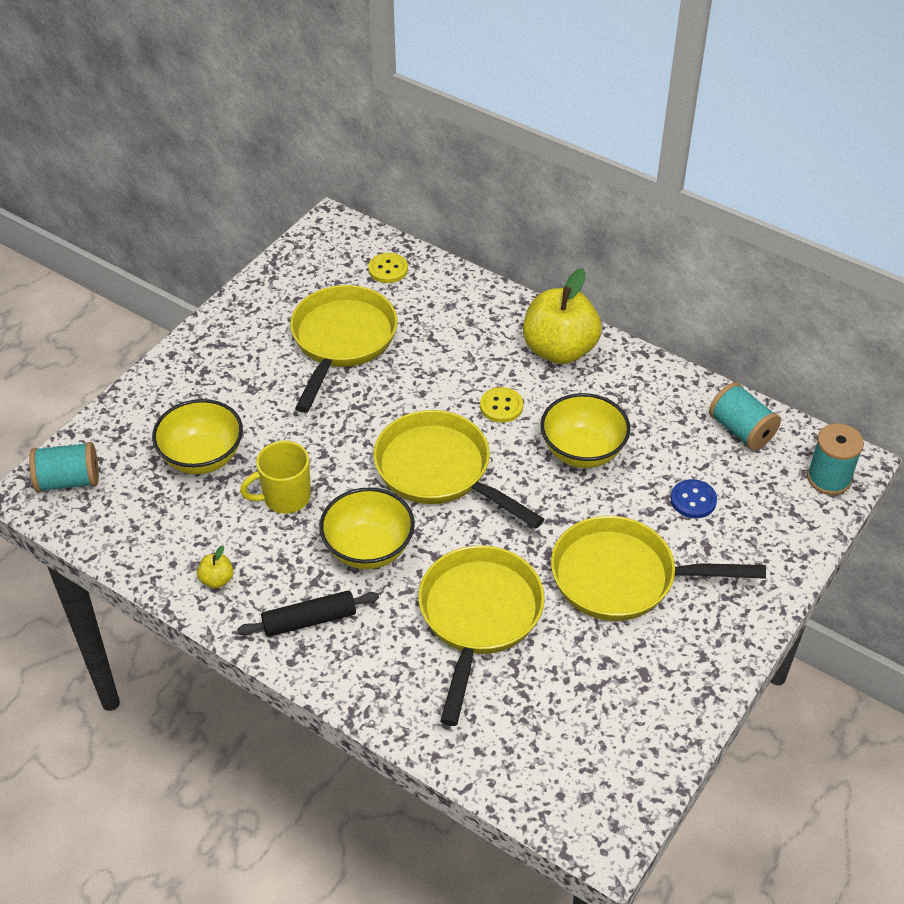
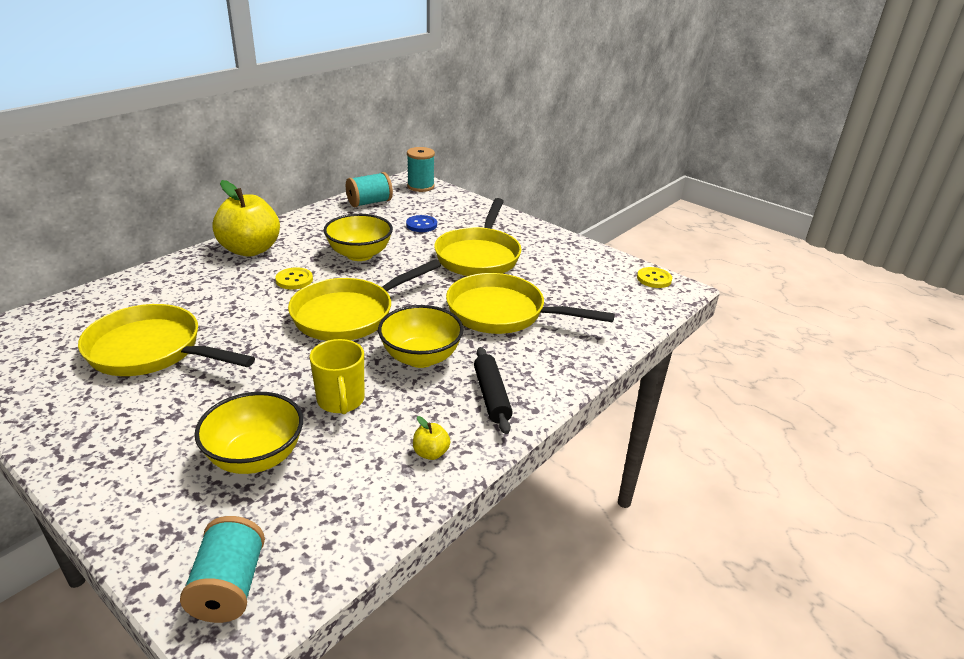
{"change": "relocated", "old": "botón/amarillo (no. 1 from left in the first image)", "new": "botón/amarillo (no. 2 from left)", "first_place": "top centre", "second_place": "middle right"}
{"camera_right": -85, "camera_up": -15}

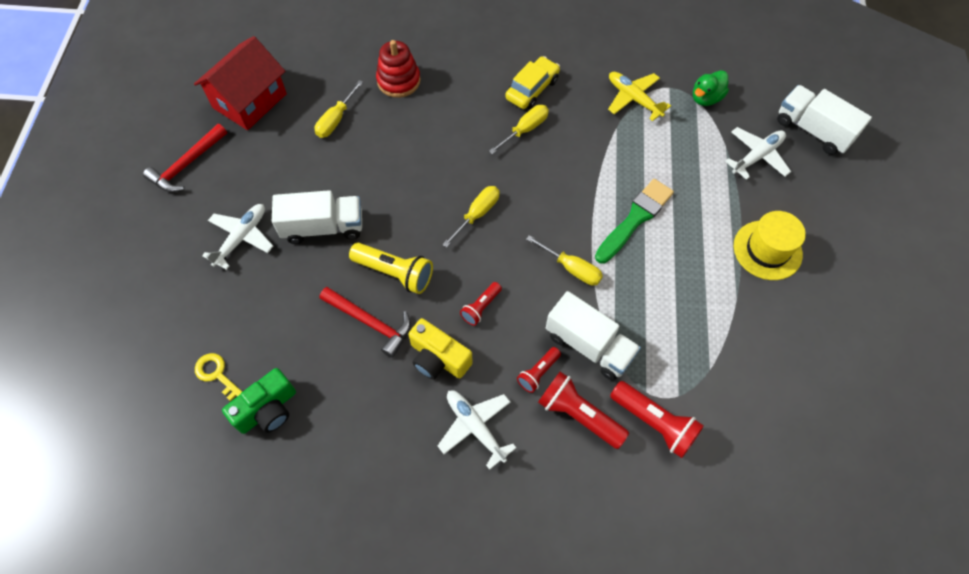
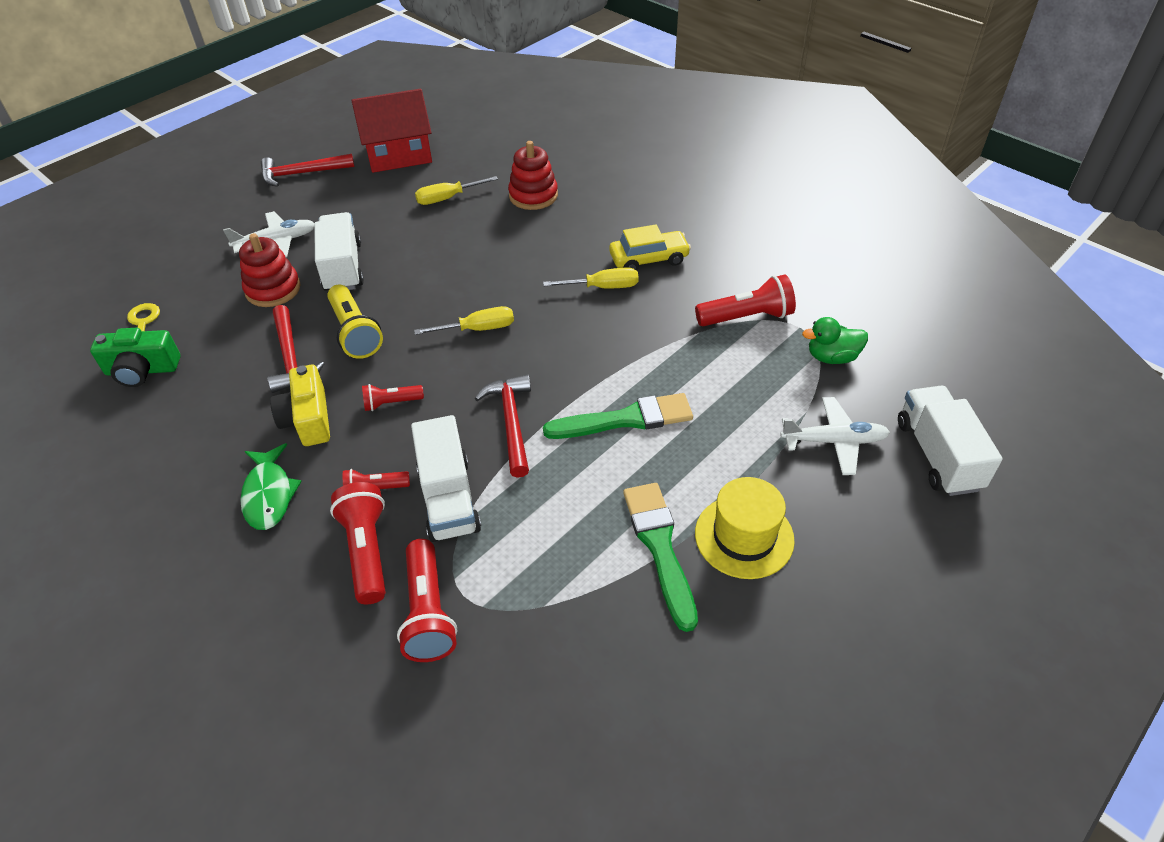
{"change": "appeared", "new": "juguete apilable/rojo (no. 1 from left)", "second_place": "top left"}
{"change": "exchanged", "old": "avión/blanco (no. 2 from left)", "new": "pez/verde", "first_place": "bottom centre", "second_place": "middle left"}
{"change": "spun", "old": "camión/blanco (no. 1 from left)", "first_place": "middle left", "second_place": "top left", "degrees": -135}
{"change": "exchanged", "old": "destornillador/amarillo (no. 4 from left)", "new": "martillo/rojo (no. 3 from left)", "first_place": "centre", "second_place": "centre"}
{"change": "appeared", "new": "pincel/verde (no. 2 from left)", "second_place": "centre"}
{"change": "exchanged", "old": "avión/amarillo", "new": "lámpara de mano/rojo (no. 5 from left)", "first_place": "top centre", "second_place": "centre"}
{"camera_right": 40, "camera_up": -15}

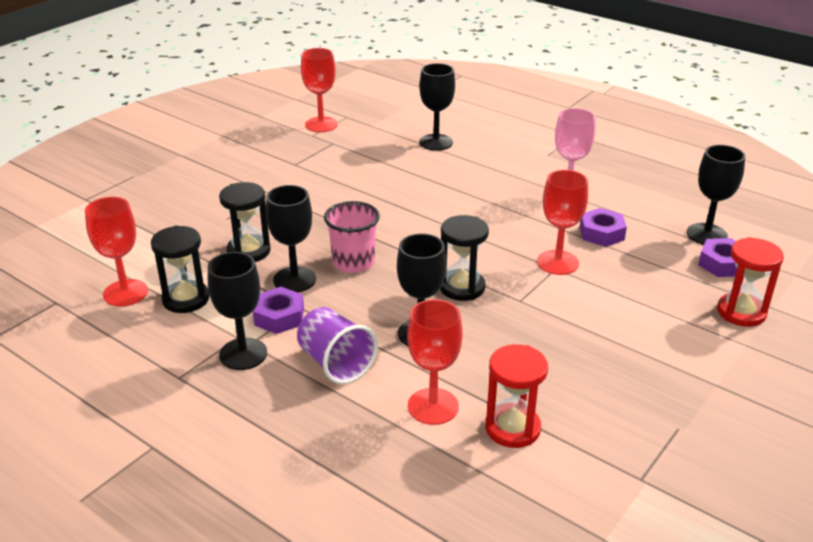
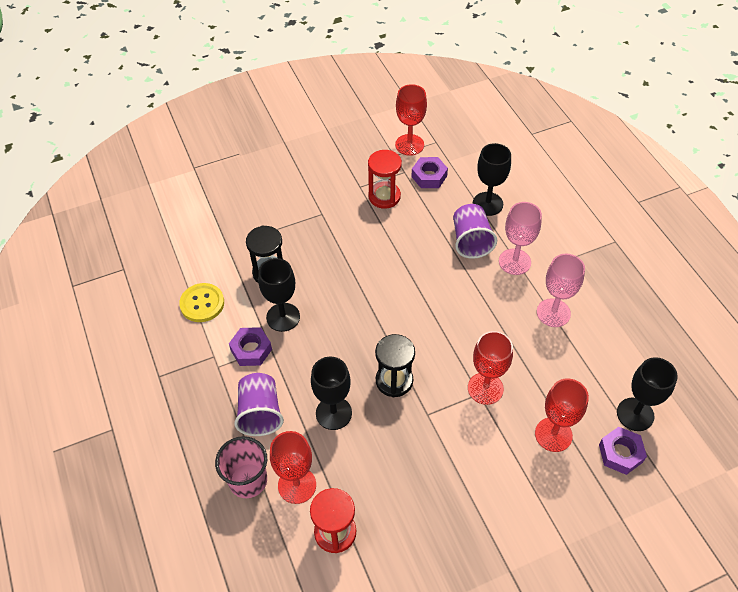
{"change": "exchanged", "old": "reloj de arena/negro (no. 1 from left)", "new": "botón/amarillo", "first_place": "middle left", "second_place": "middle left"}
{"change": "relocated", "old": "vaso/rosa", "first_place": "centre", "second_place": "bottom left"}
{"change": "relocated", "old": "reloj de arena/rojo (no. 2 from left)", "first_place": "middle right", "second_place": "top centre"}
{"change": "relocated", "old": "tuerca/morado (no. 2 from left)", "first_place": "middle right", "second_place": "top centre"}
{"change": "appeared", "new": "vaso/morado (no. 2 from left)", "second_place": "centre"}
{"change": "appeared", "new": "copa/rosa (no. 1 from left)", "second_place": "middle right"}
{"change": "relocated", "old": "copa/rojo (no. 1 from left in the first image)", "new": "copa/rojo (no. 4 from left)", "first_place": "middle left", "second_place": "bottom right"}
{"change": "missing", "old": "copa/negro (no. 1 from left)", "first_place": "middle left"}
{"camera_right": 30, "camera_up": 20}

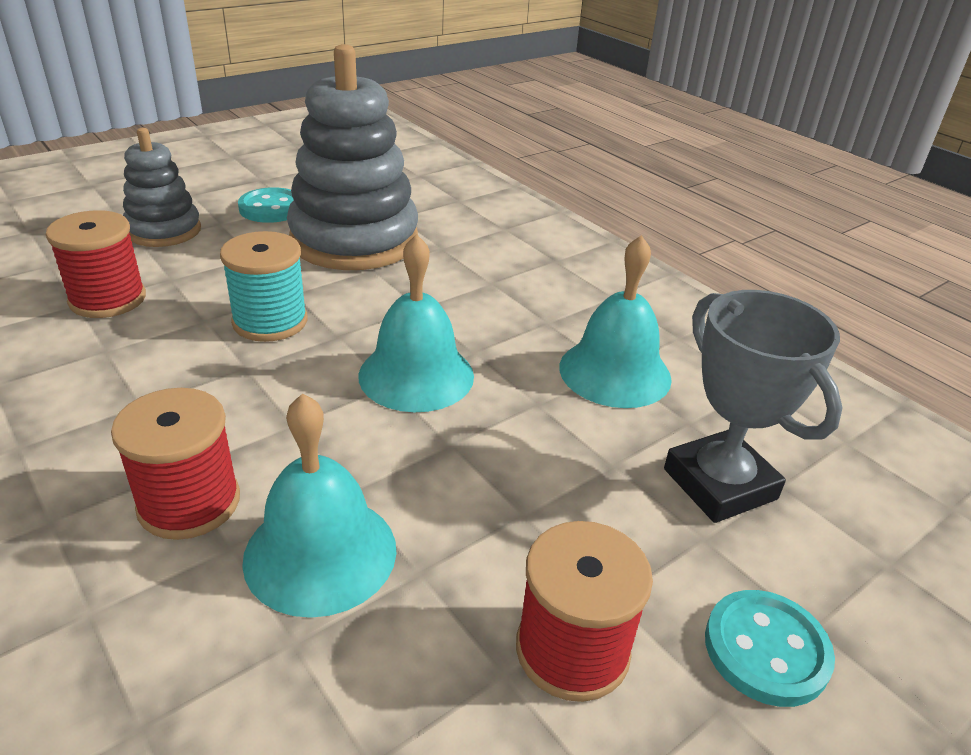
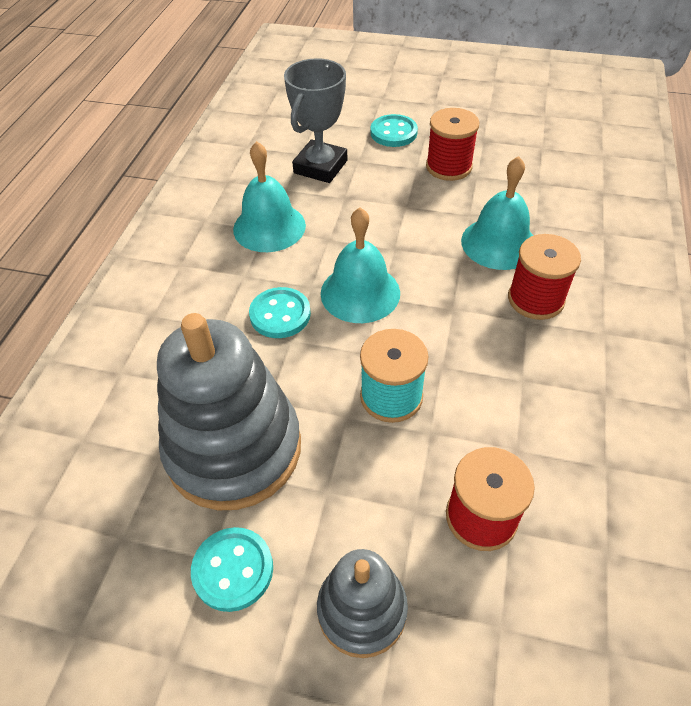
{"change": "appeared", "new": "botón/turquesa (no. 2 from left)", "second_place": "centre"}
{"camera_right": -125, "camera_up": 15}

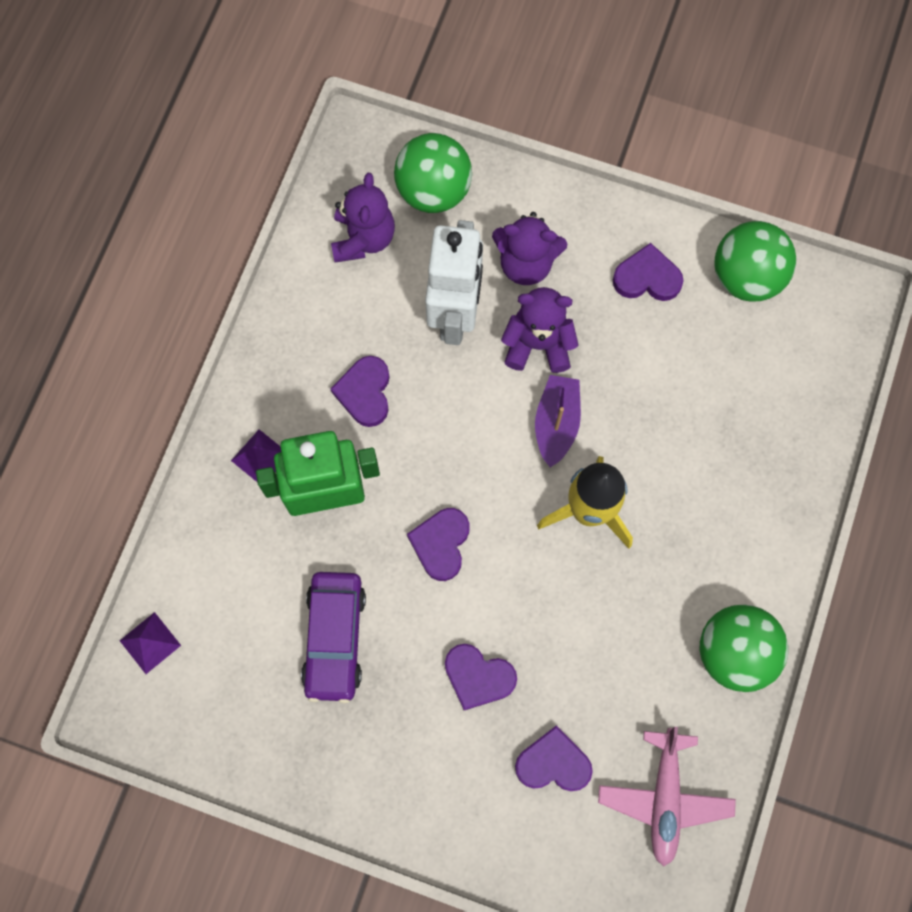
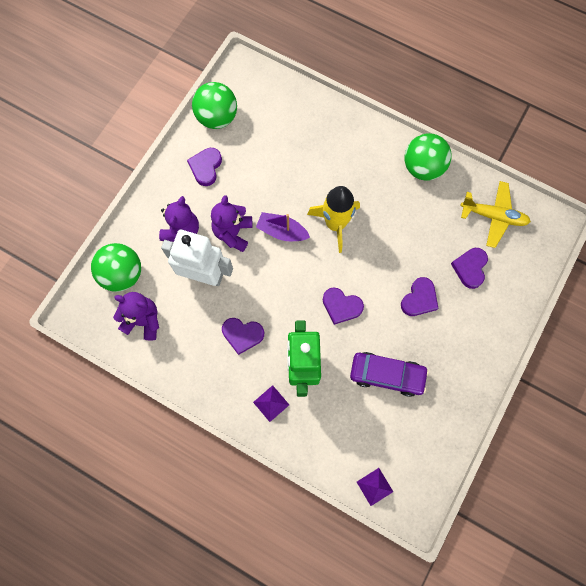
{"change": "colour", "old": "avión/rosa", "new": "avión/amarillo", "first_place": "bottom right", "second_place": "middle right"}
{"camera_right": -80, "camera_up": 0}

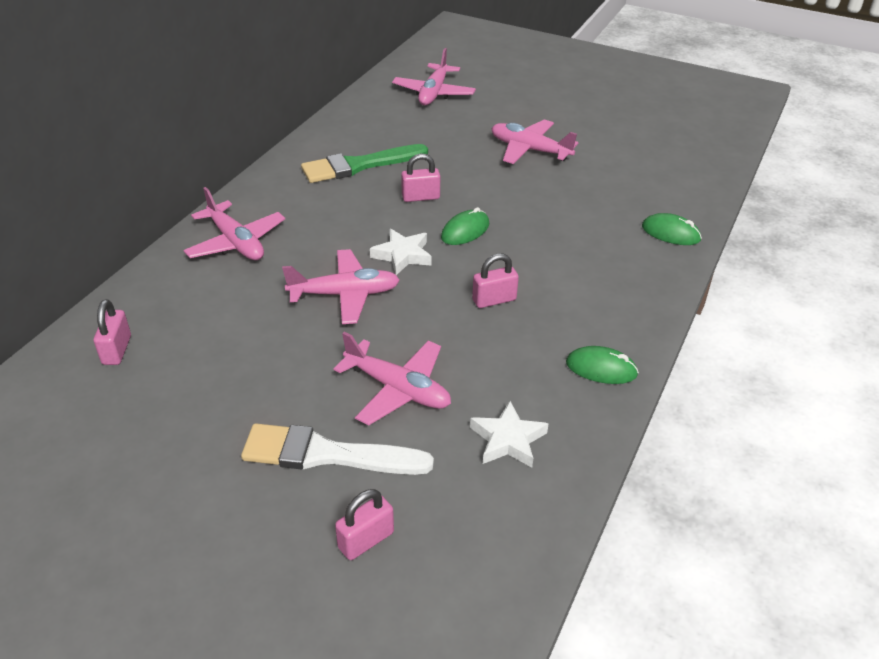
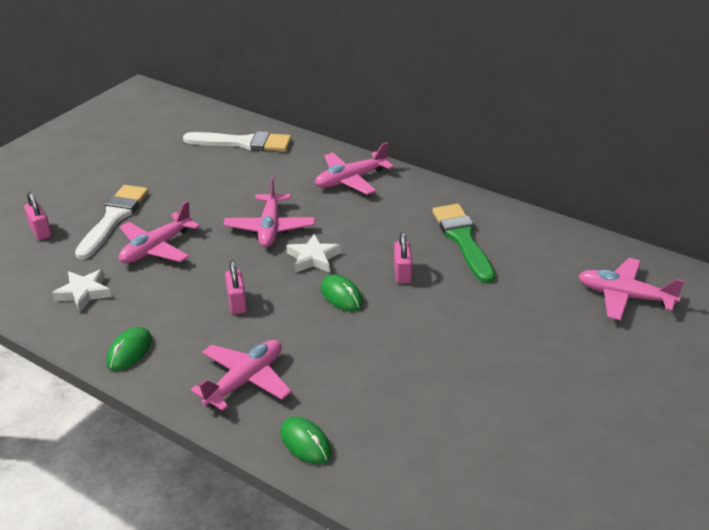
{"change": "exchanged", "old": "candado/rosa (no. 1 from left)", "new": "pincel/blanco (no. 2 from left)", "first_place": "middle left", "second_place": "top centre"}
{"change": "relocated", "old": "avión/rosa (no. 5 from left in the first image)", "new": "avión/rosa (no. 2 from left)", "first_place": "top centre", "second_place": "bottom centre"}
{"change": "spun", "old": "ratón/verde (no. 3 from left in the first image)", "first_place": "middle right", "second_place": "bottom centre", "degrees": -75}
{"camera_right": 100, "camera_up": -5}

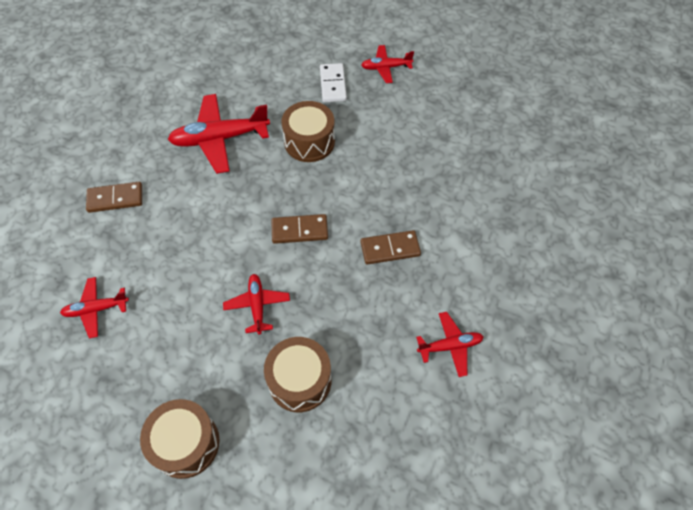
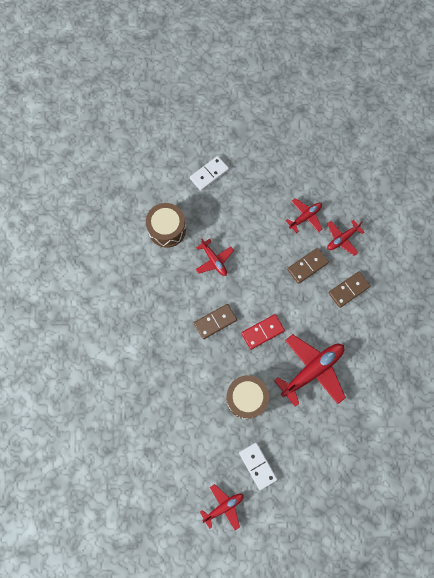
{"change": "exchanged", "old": "tambor/marrón (no. 1 from left)", "new": "ficha de dominó/blanco (no. 1 from left)", "first_place": "bottom left", "second_place": "top centre"}
{"change": "appeared", "new": "ficha de dominó/rojo", "second_place": "centre"}
{"change": "relocated", "old": "ficha de dominó/marrón (no. 3 from left in the first image)", "new": "ficha de dominó/marrón (no. 2 from left)", "first_place": "centre", "second_place": "middle right"}
{"change": "relocated", "old": "avión/rojo (no. 5 from left)", "first_place": "bottom centre", "second_place": "middle right"}
{"camera_right": 155, "camera_up": 15}

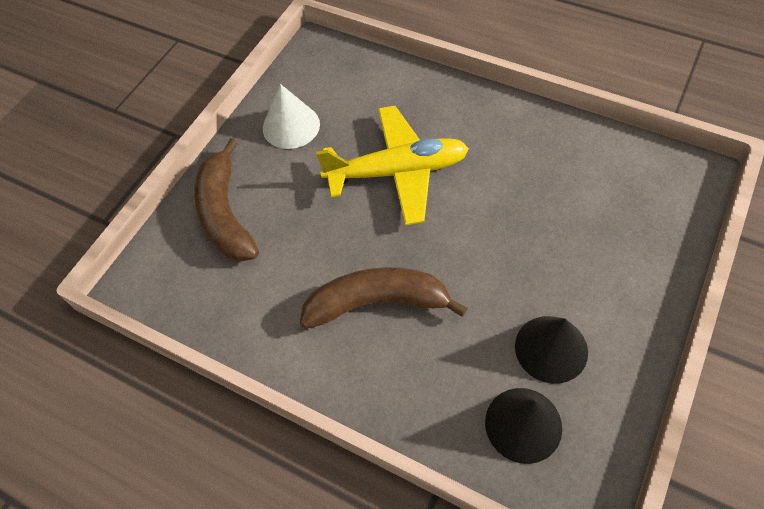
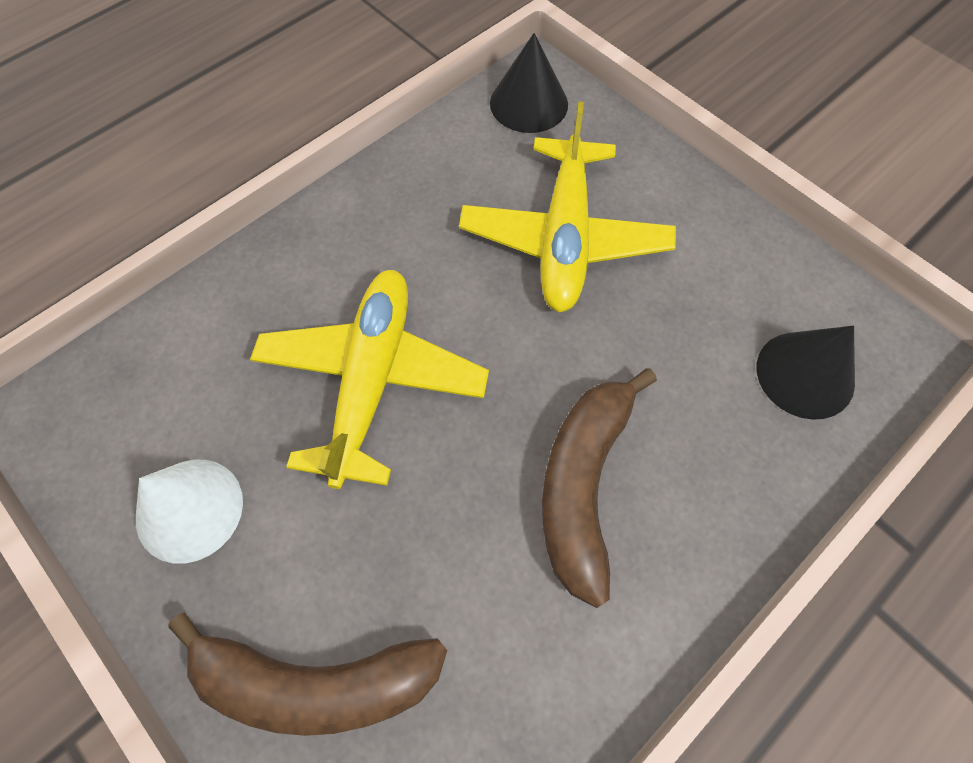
{"change": "appeared", "new": "avión/amarillo (no. 2 from left)", "second_place": "top centre"}
{"change": "relocated", "old": "cono/negro (no. 2 from left in the first image)", "new": "cono/negro (no. 1 from left)", "first_place": "bottom right", "second_place": "top centre"}
{"camera_right": -75, "camera_up": 5}

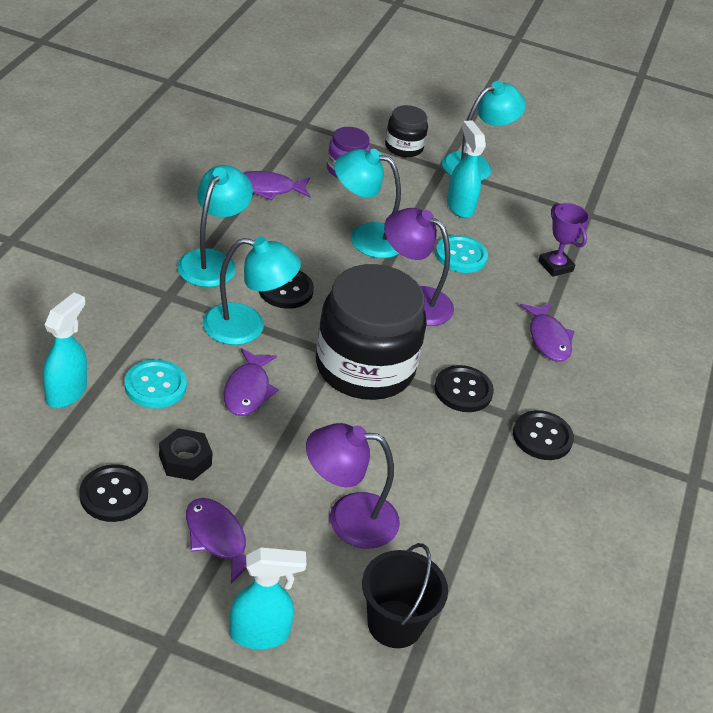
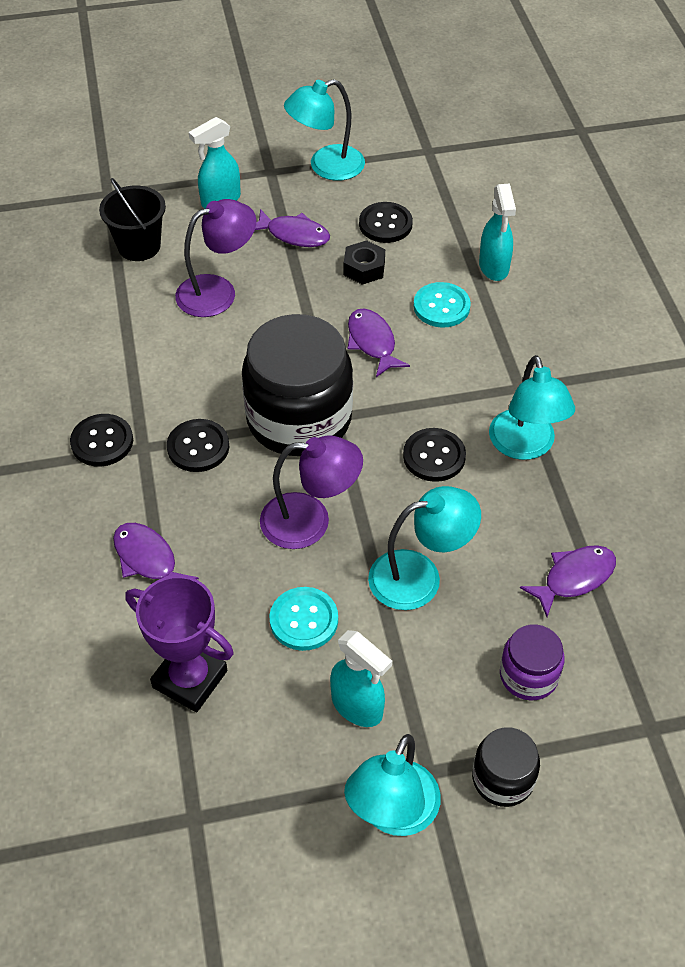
{"change": "size", "old": "trofeo/morado", "first_place": "middle right", "second_place": "middle left", "factor": 1.53}
{"change": "relocated", "old": "lámpara/turquesa (no. 2 from left in the first image)", "new": "lámpara/turquesa (no. 1 from left)", "first_place": "centre", "second_place": "top centre"}
{"camera_right": 155, "camera_up": 10}

